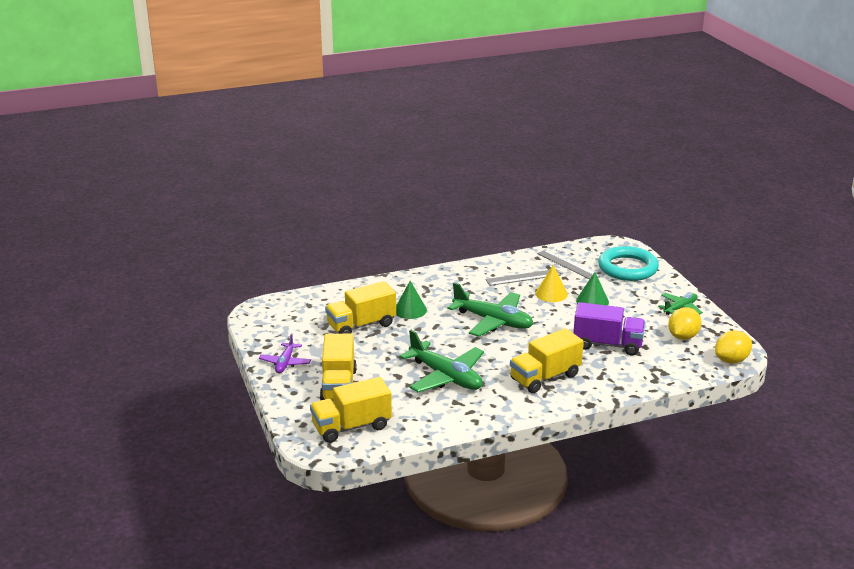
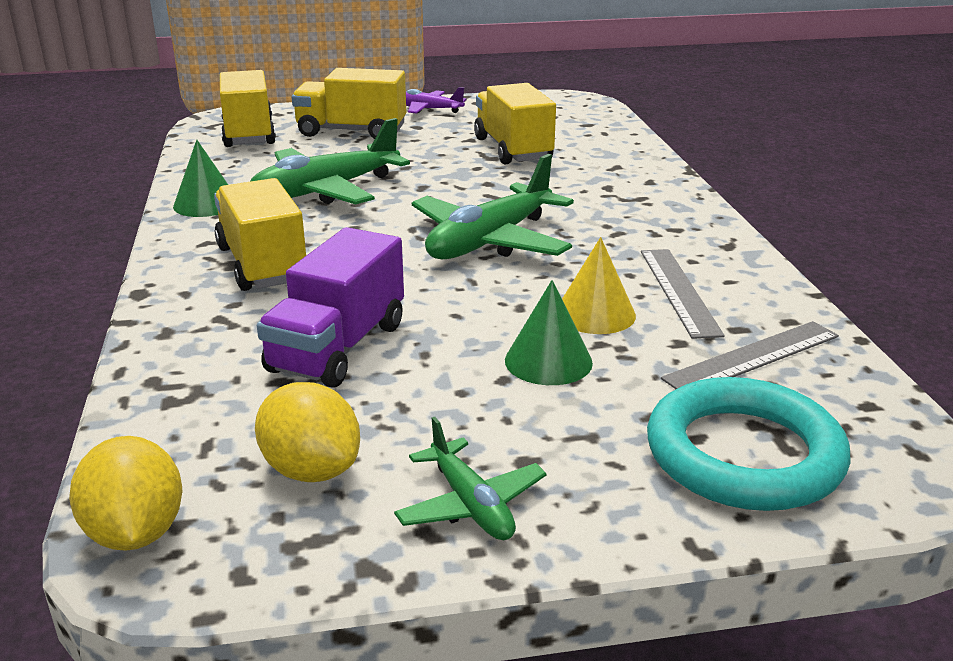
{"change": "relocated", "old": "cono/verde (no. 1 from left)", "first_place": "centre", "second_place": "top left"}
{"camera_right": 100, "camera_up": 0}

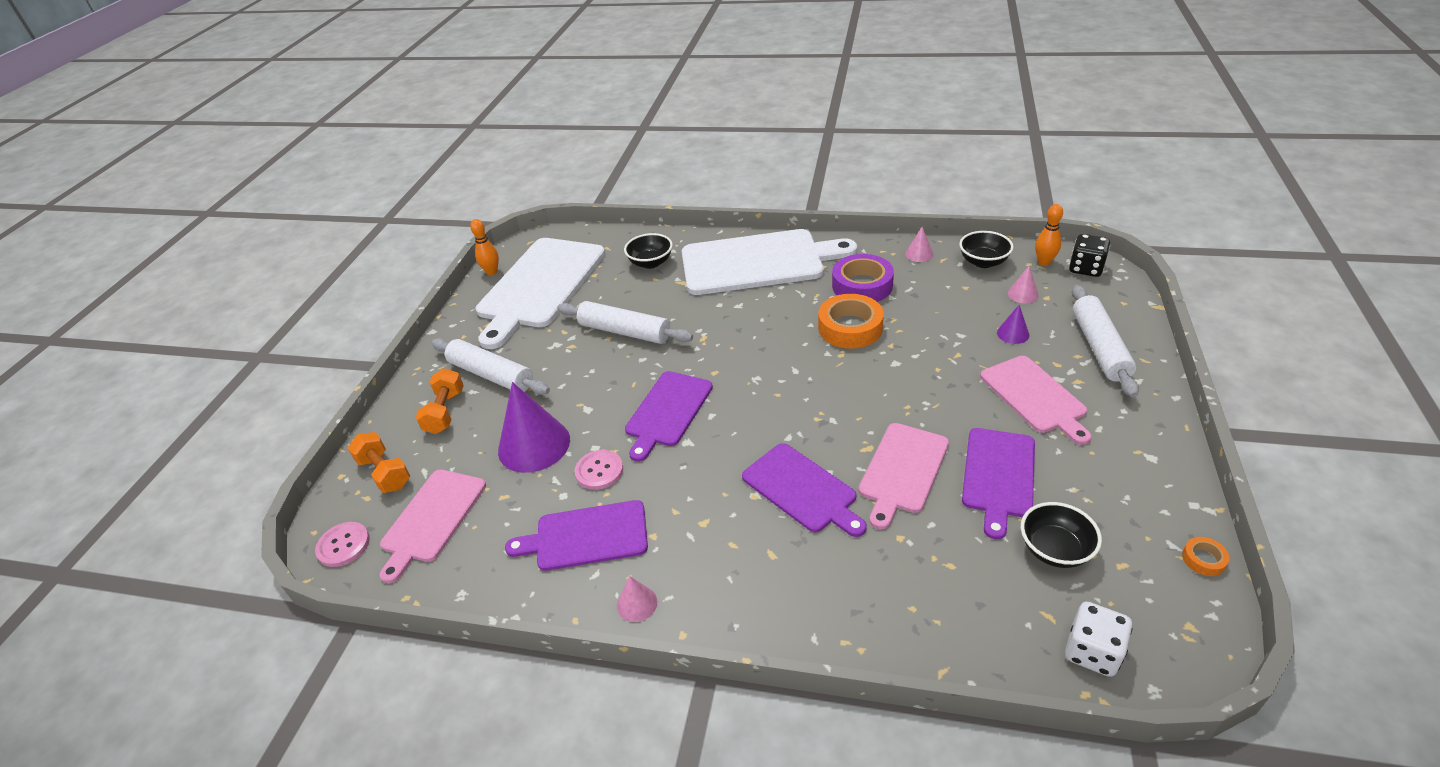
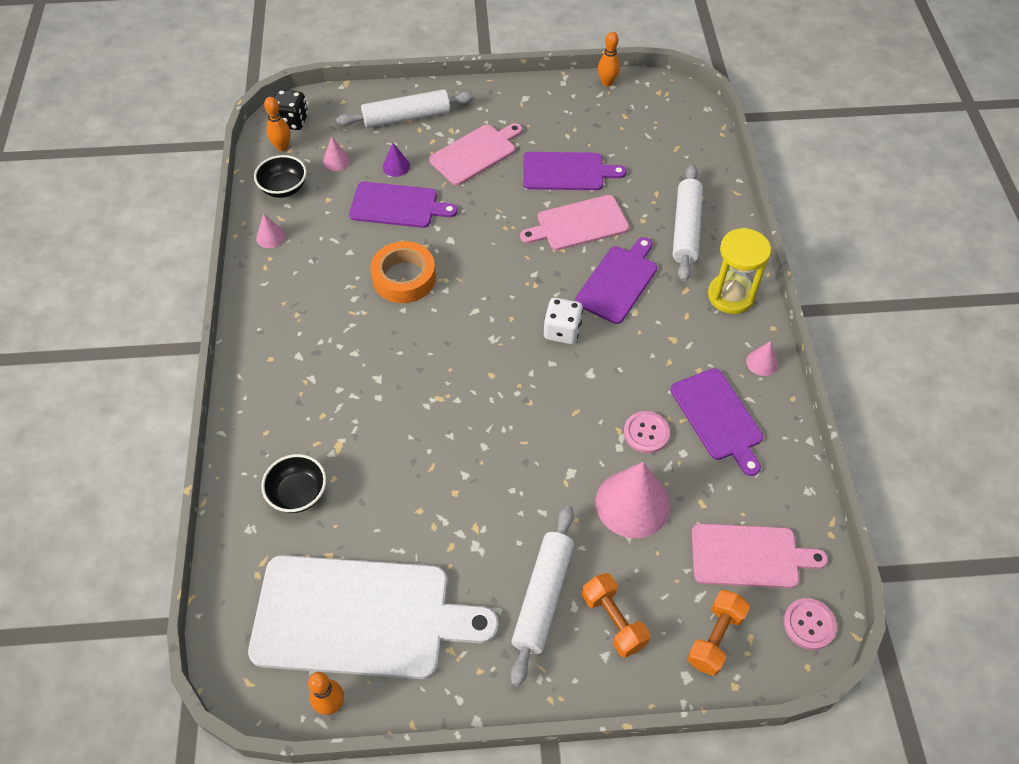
{"change": "relocated", "old": "tabla de cortar/morado (no. 2 from left in the first image)", "new": "tabla de cortar/morado (no. 1 from left)", "first_place": "centre", "second_place": "top centre"}
{"change": "spun", "old": "tabla de cortar/rosa (no. 2 from left)", "first_place": "centre", "second_place": "top centre", "degrees": 150}
{"change": "relocated", "old": "dado/blanco", "first_place": "bottom right", "second_place": "centre"}
{"change": "spun", "old": "mancuerna/naranja (no. 2 from left in the first image)", "first_place": "middle left", "second_place": "bottom centre", "degrees": 75}
{"change": "colour", "old": "cono/morado (no. 1 from left)", "new": "cono/rosa (no. 3 from left)", "first_place": "centre", "second_place": "centre"}
{"change": "exchanged", "old": "cinta adhesiva/naranja (no. 2 from left)", "new": "bolo/naranja (no. 3 from left)", "first_place": "bottom right", "second_place": "top centre"}
{"change": "relocated", "old": "rodillo/blanco (no. 2 from left in the first image)", "new": "rodillo/blanco (no. 3 from left)", "first_place": "centre", "second_place": "top right"}
{"change": "appeared", "new": "reloj de arena/amarillo", "second_place": "middle right"}
{"change": "missing", "old": "tabla de cortar/blanco (no. 2 from left)", "first_place": "centre"}
{"change": "missing", "old": "cinta adhesiva/morado", "first_place": "centre"}
{"change": "missing", "old": "cuenco/negro (no. 3 from left)", "first_place": "bottom right"}
{"camera_right": -110, "camera_up": 15}

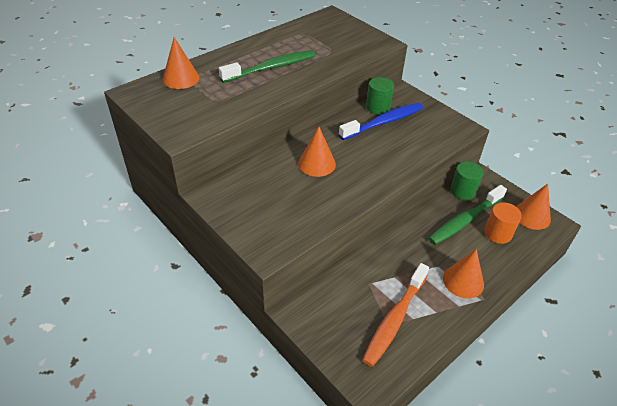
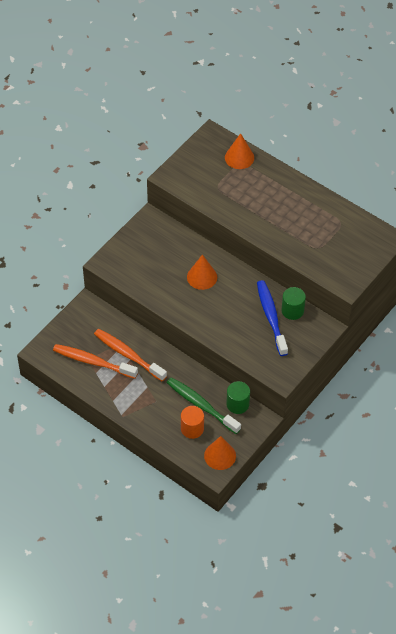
{"change": "appeared", "new": "cepillo de dientes/naranja (no. 2 from left)", "second_place": "middle left"}
{"change": "spun", "old": "cepillo de dientes/azul", "first_place": "top centre", "second_place": "middle right", "degrees": -150}
{"change": "missing", "old": "cepillo de dientes/verde (no. 1 from left)", "first_place": "top centre"}
{"change": "missing", "old": "cono/naranja (no. 3 from left)", "first_place": "bottom right"}
{"camera_right": 80, "camera_up": 10}

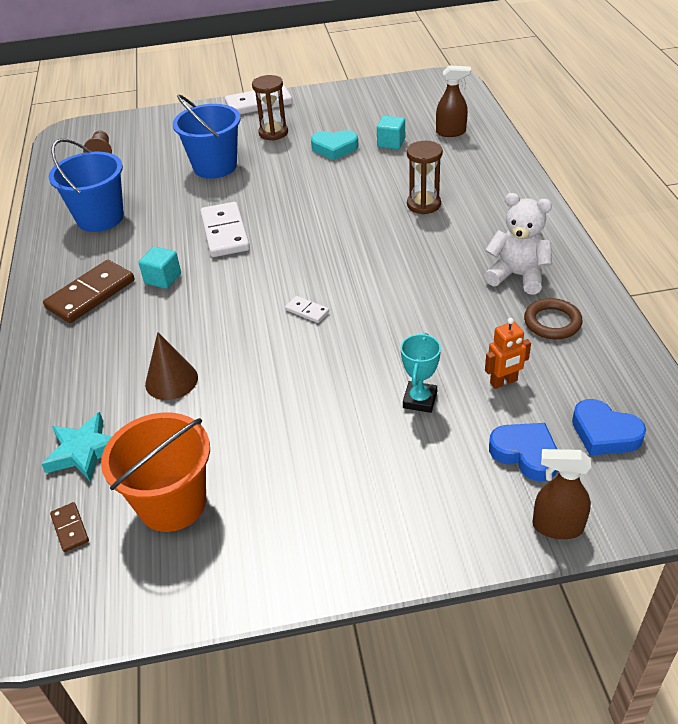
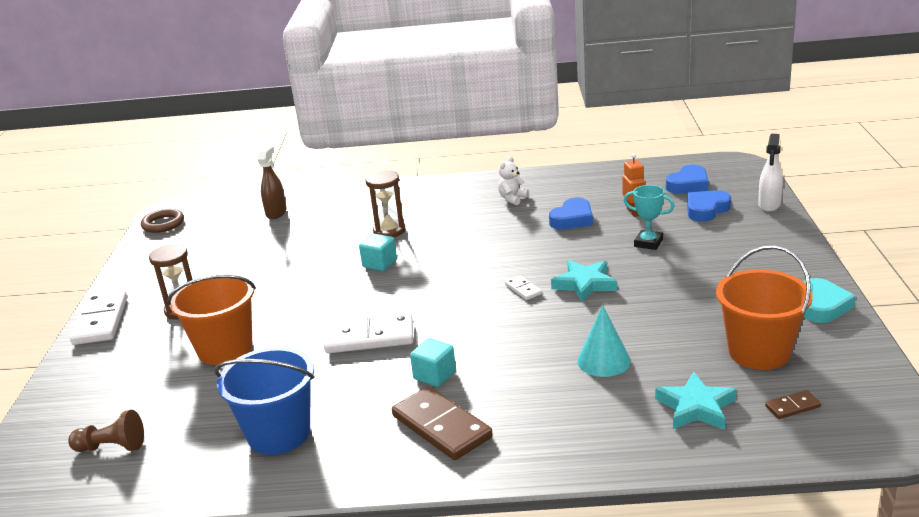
{"change": "relocated", "old": "anillo/marrón", "first_place": "middle right", "second_place": "middle left"}
{"change": "colour", "old": "balde/azul (no. 2 from left)", "new": "balde/naranja (no. 1 from left)", "first_place": "top left", "second_place": "middle left"}
{"change": "relocated", "old": "cubo/turquesa (no. 2 from left in the first image)", "new": "cubo/turquesa (no. 1 from left)", "first_place": "top centre", "second_place": "centre"}
{"change": "size", "old": "osito/blanco", "first_place": "middle right", "second_place": "centre", "factor": 0.59}
{"change": "spun", "old": "ficha de dominó/blanco (no. 3 from left)", "first_place": "centre", "second_place": "centre", "degrees": -75}
{"change": "appeared", "new": "corazón/azul (no. 1 from left)", "second_place": "centre"}
{"change": "appeared", "new": "estrella/turquesa (no. 1 from left)", "second_place": "centre"}
{"change": "colour", "old": "cono/marrón", "new": "cono/turquesa", "first_place": "middle left", "second_place": "centre"}
{"change": "colour", "old": "pulverizador/marrón (no. 2 from left)", "new": "pulverizador/blanco", "first_place": "bottom right", "second_place": "middle right"}
{"change": "relocated", "old": "corazón/turquesa", "first_place": "top centre", "second_place": "middle right"}
{"camera_right": -80, "camera_up": -15}

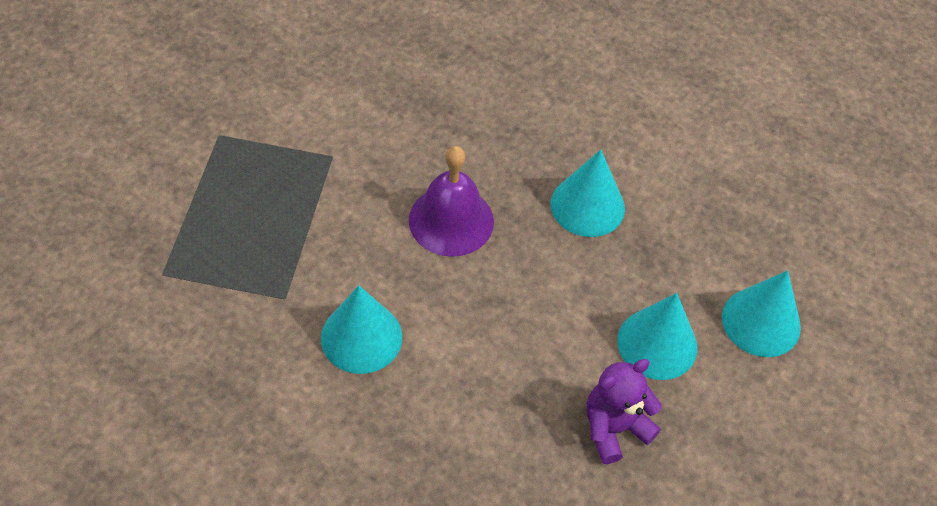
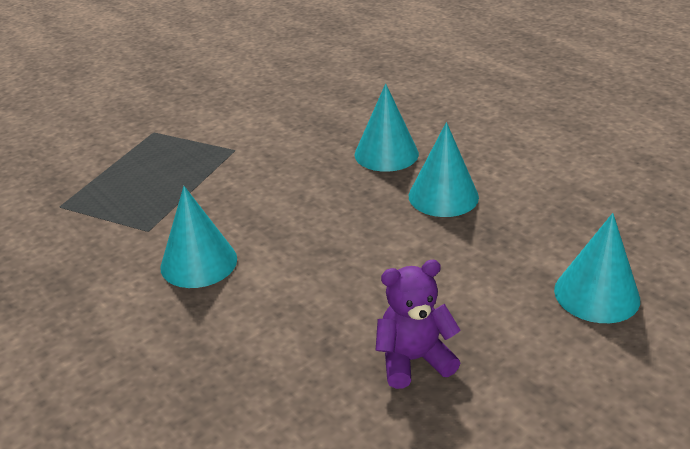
{"change": "relocated", "old": "cono/turquesa (no. 3 from left in the first image)", "new": "cono/turquesa (no. 2 from left)", "first_place": "middle right", "second_place": "top centre"}
{"change": "missing", "old": "campana/morado", "first_place": "centre"}
{"camera_right": 20, "camera_up": -20}

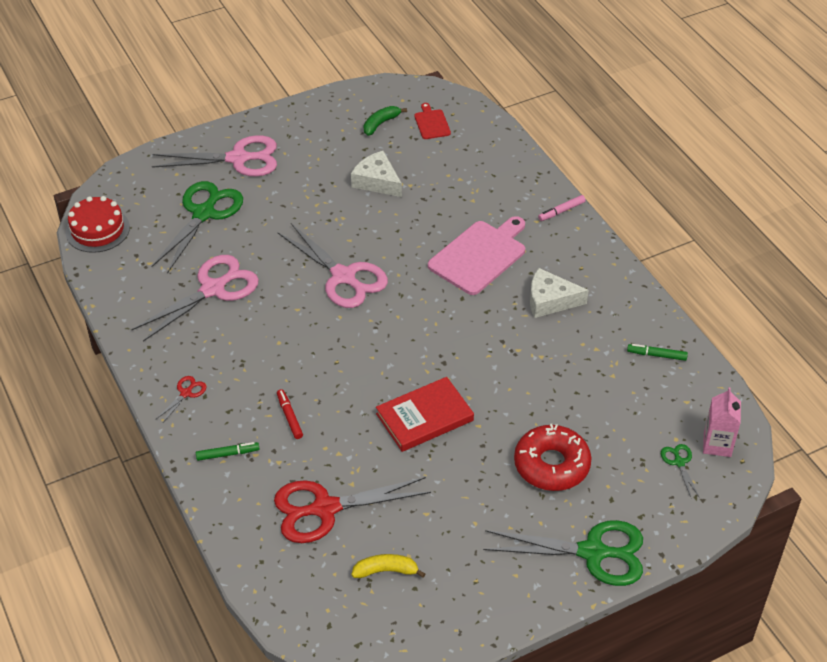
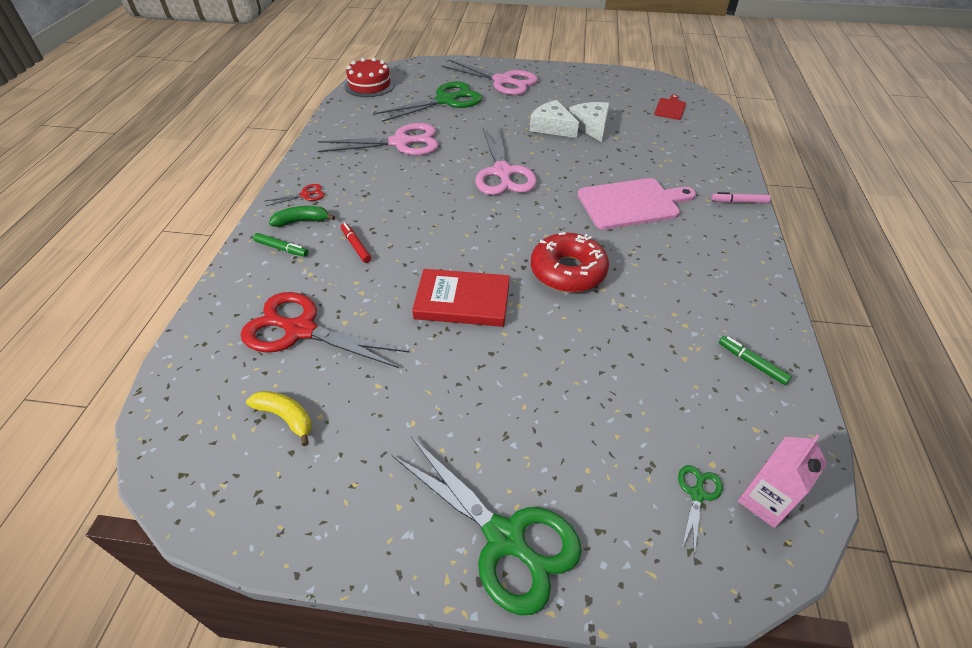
{"change": "relocated", "old": "plátano/verde", "first_place": "top centre", "second_place": "middle left"}
{"change": "spun", "old": "rotulador/rojo", "first_place": "centre", "second_place": "centre", "degrees": -45}
{"change": "relocated", "old": "queso/blanco (no. 2 from left in the first image)", "new": "queso/blanco (no. 1 from left)", "first_place": "middle right", "second_place": "top centre"}
{"change": "relocated", "old": "rosquilla/rojo", "first_place": "bottom right", "second_place": "centre"}
{"camera_right": 35, "camera_up": 0}

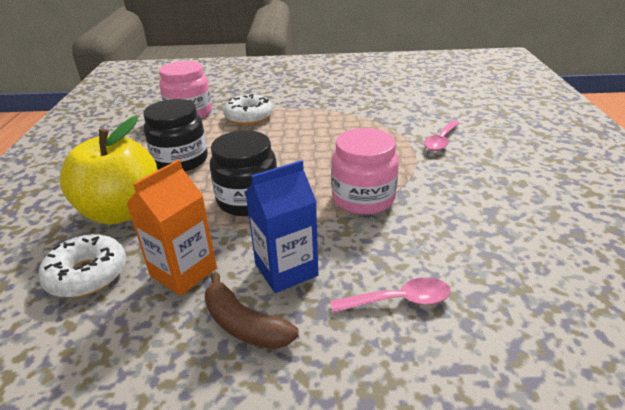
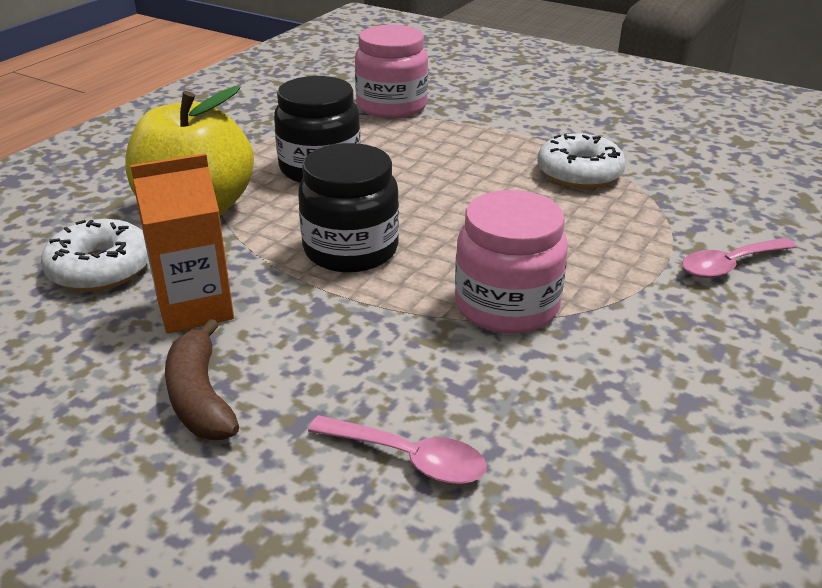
{"change": "relocated", "old": "rosquilla/blanco (no. 2 from left)", "first_place": "top centre", "second_place": "top right"}
{"change": "missing", "old": "cartón de leche/azul", "first_place": "centre"}
{"camera_right": 30, "camera_up": 0}

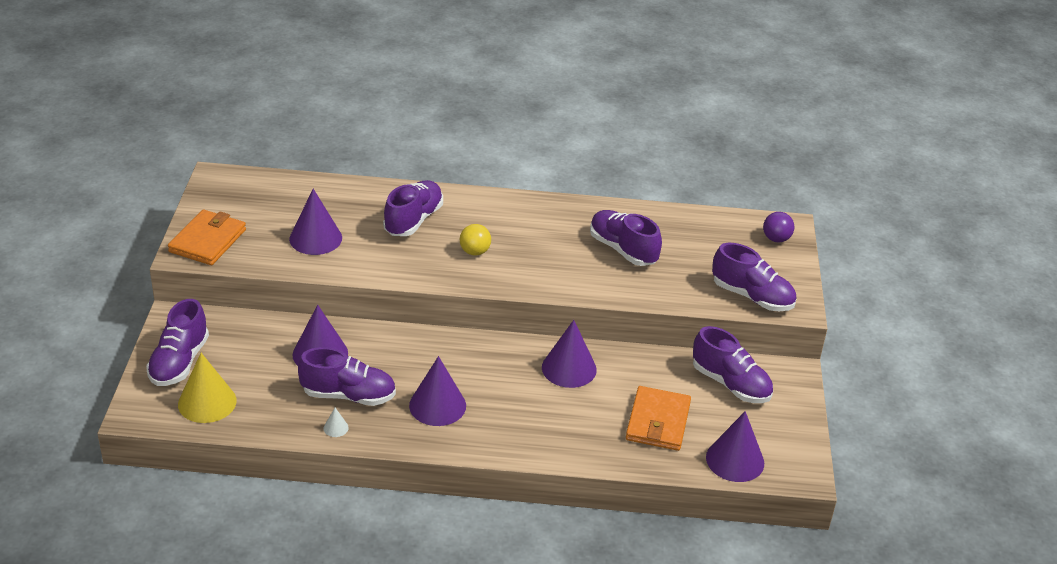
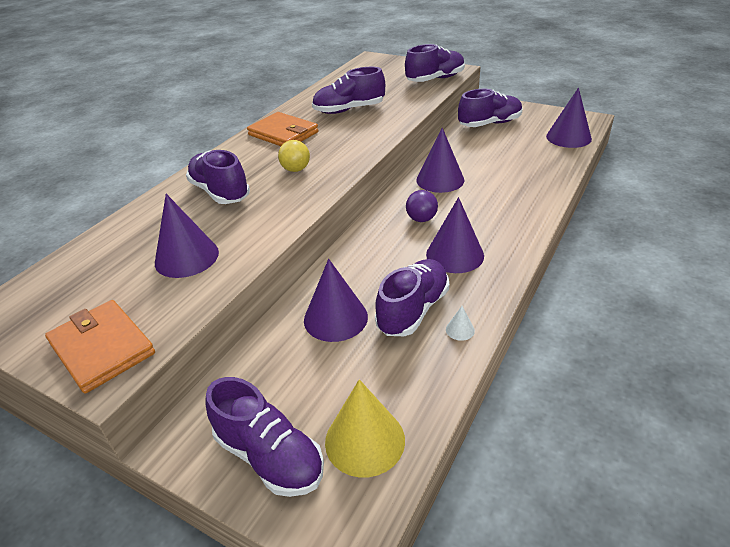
{"change": "relocated", "old": "cartera/naranja (no. 2 from left)", "first_place": "bottom centre", "second_place": "top centre"}
{"change": "relocated", "old": "pelota/morado", "first_place": "middle right", "second_place": "centre"}
{"camera_right": -60, "camera_up": 0}

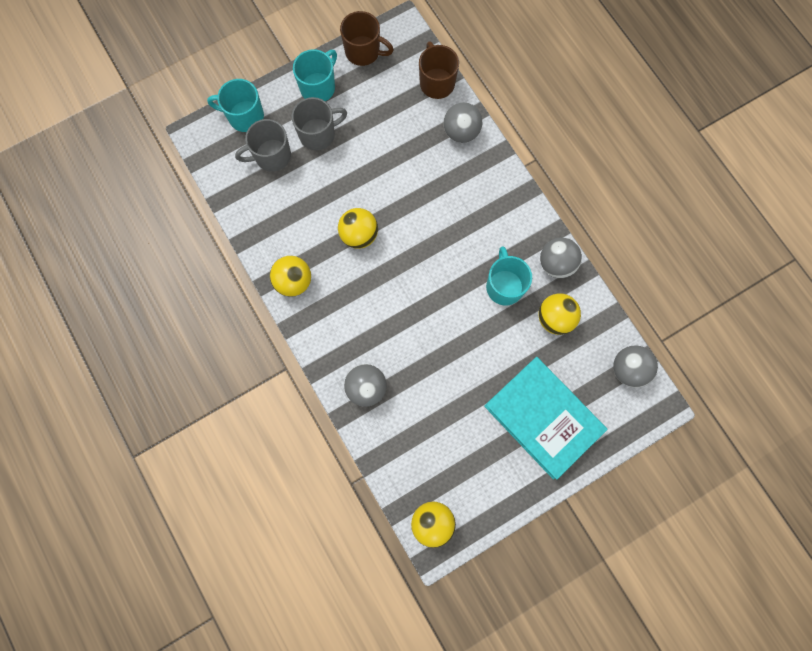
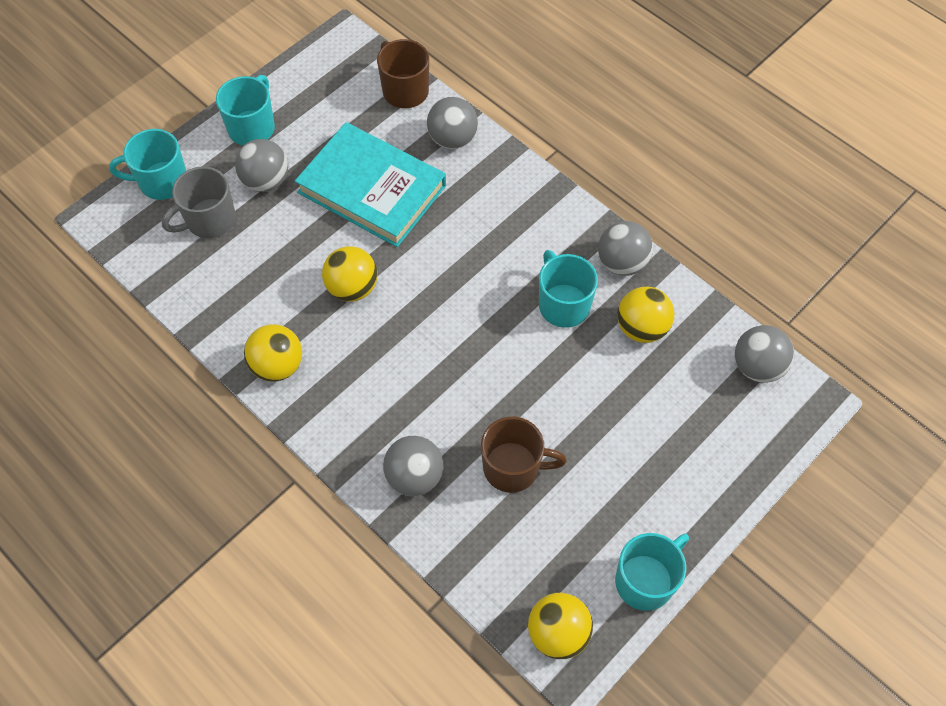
{"change": "exchanged", "old": "taza/gris (no. 2 from left)", "new": "pelota/gris (no. 1 from left)", "first_place": "top centre", "second_place": "top left"}
{"change": "relocated", "old": "libro/turquesa", "first_place": "middle right", "second_place": "top centre"}
{"change": "relocated", "old": "taza/marrón (no. 1 from left in the first image)", "new": "taza/marrón (no. 2 from left)", "first_place": "top centre", "second_place": "centre"}
{"change": "appeared", "new": "taza/turquesa (no. 4 from left)", "second_place": "bottom right"}
{"camera_right": -15, "camera_up": -15}

